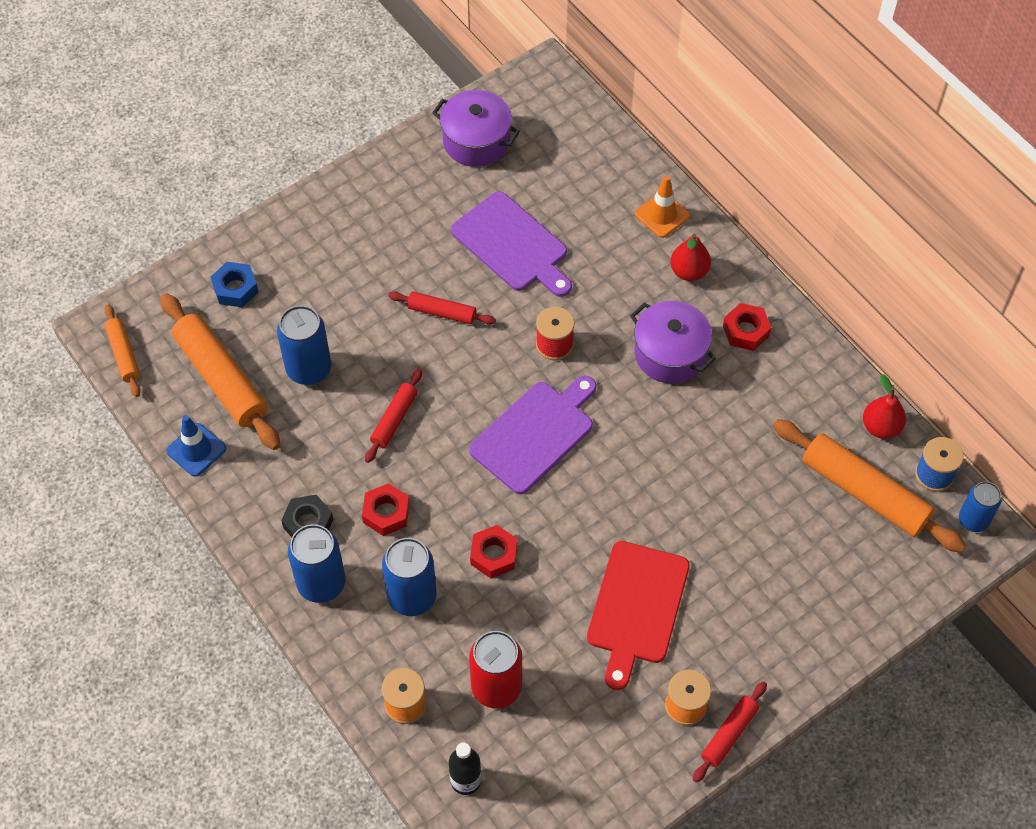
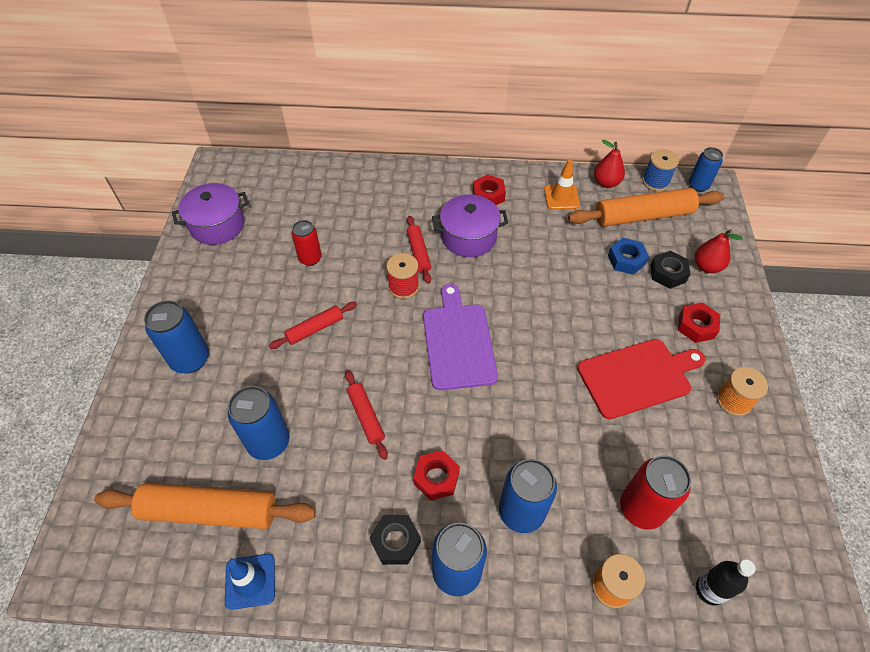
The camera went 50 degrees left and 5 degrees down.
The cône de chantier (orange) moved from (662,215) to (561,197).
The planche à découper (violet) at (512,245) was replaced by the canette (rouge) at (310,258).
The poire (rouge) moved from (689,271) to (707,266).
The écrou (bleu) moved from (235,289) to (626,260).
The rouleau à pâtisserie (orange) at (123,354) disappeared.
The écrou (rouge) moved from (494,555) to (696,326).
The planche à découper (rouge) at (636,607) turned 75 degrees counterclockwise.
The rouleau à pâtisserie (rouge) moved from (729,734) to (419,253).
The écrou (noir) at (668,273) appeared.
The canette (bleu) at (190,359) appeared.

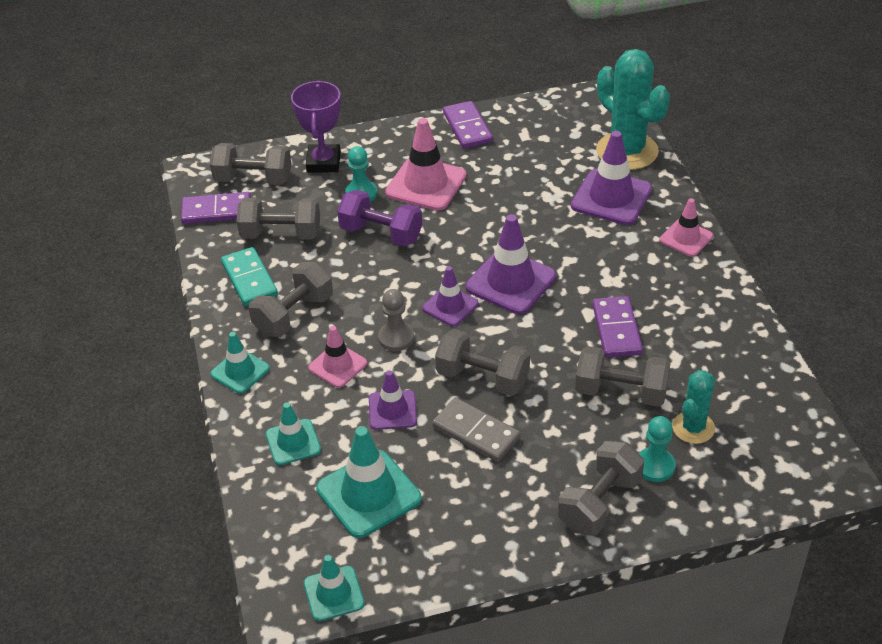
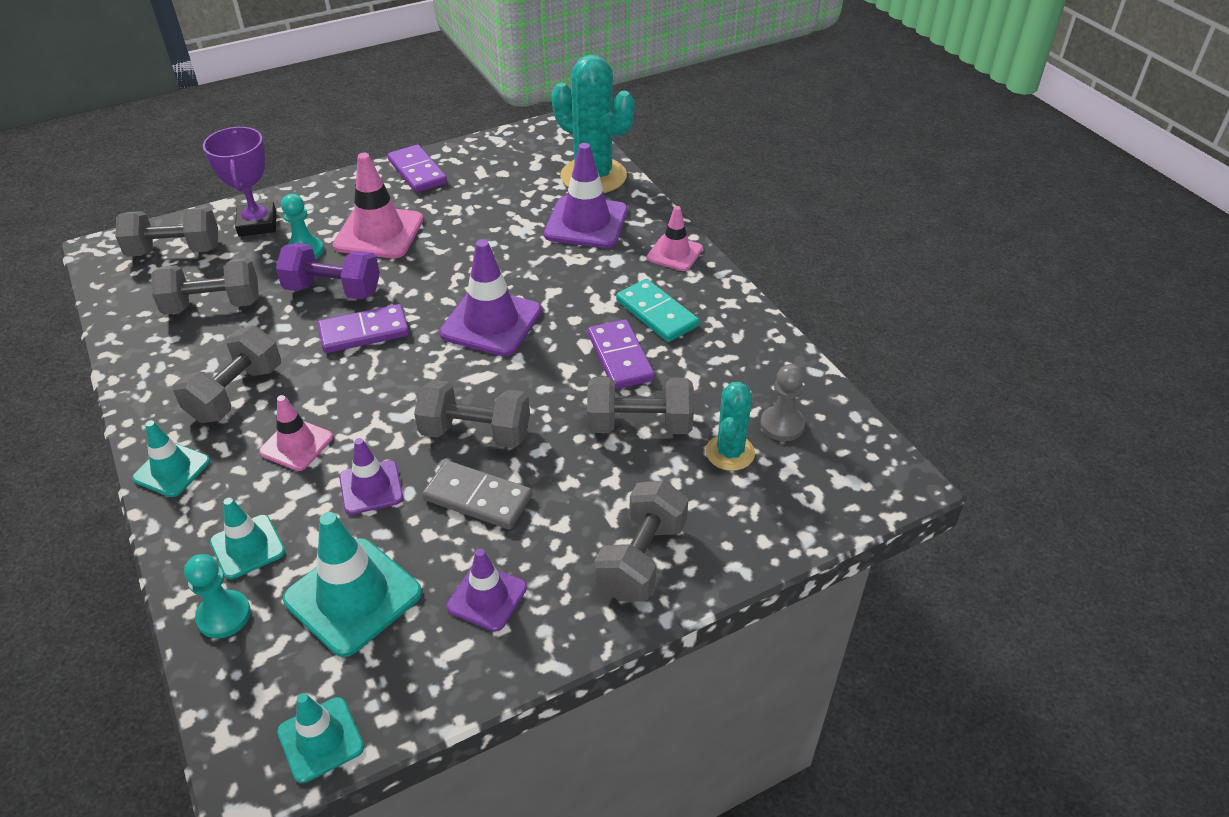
The camera went 15 degrees left and 0 degrees up.
The domino (violet) moved from (216,211) to (364,332).
The domino (turquoise) moved from (249,279) to (656,314).
The cône de chantier (violet) moved from (450,306) to (487,597).
The pion (gris) moved from (396,338) to (782,425).
The pion (turquoise) moved from (655,466) to (224,616).

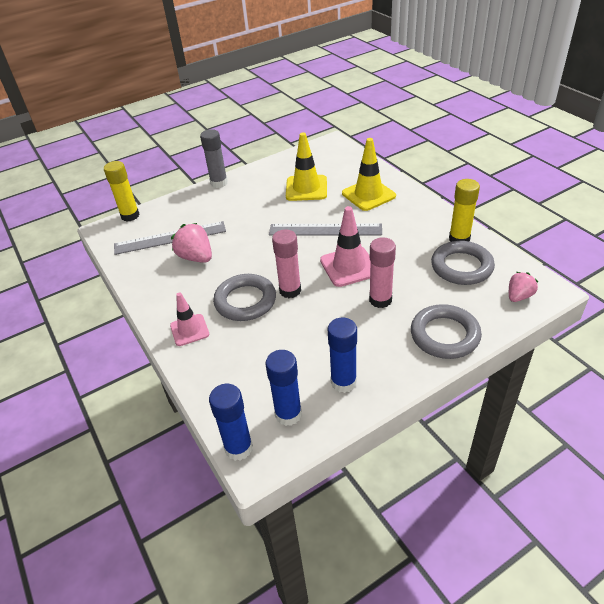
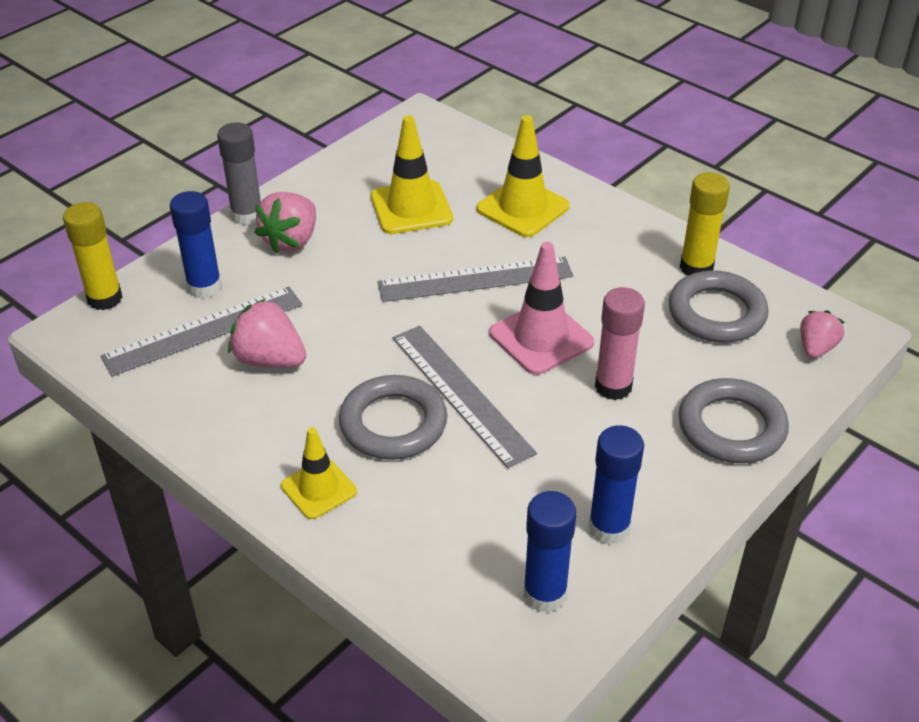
The camera went 20 degrees left and 0 degrees up.
The bâton de colle (rose) at (290,290) was replaced by the règle (gris) at (461,393).
The cône de chantier (rose) at (189,330) became the cône de chantier (jaune) at (319,489).
The bâton de colle (bleu) moved from (238,448) to (204,287).
The fraise (rose) at (291,241) appeared.

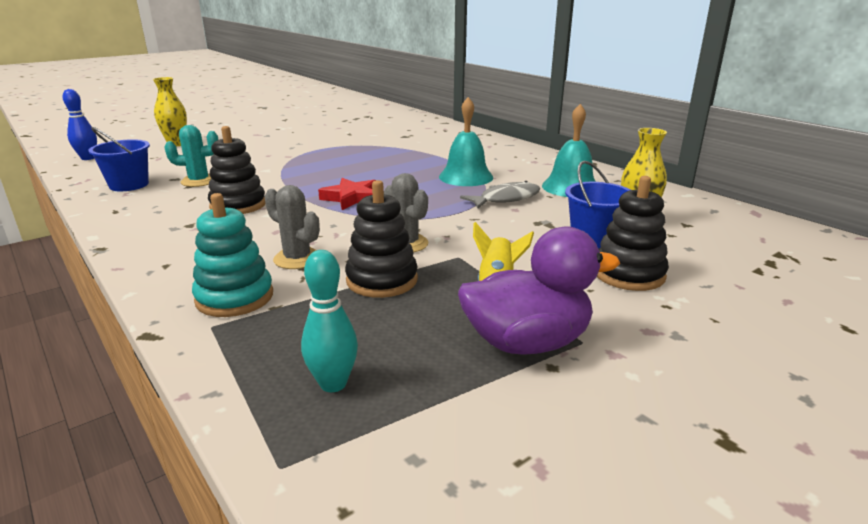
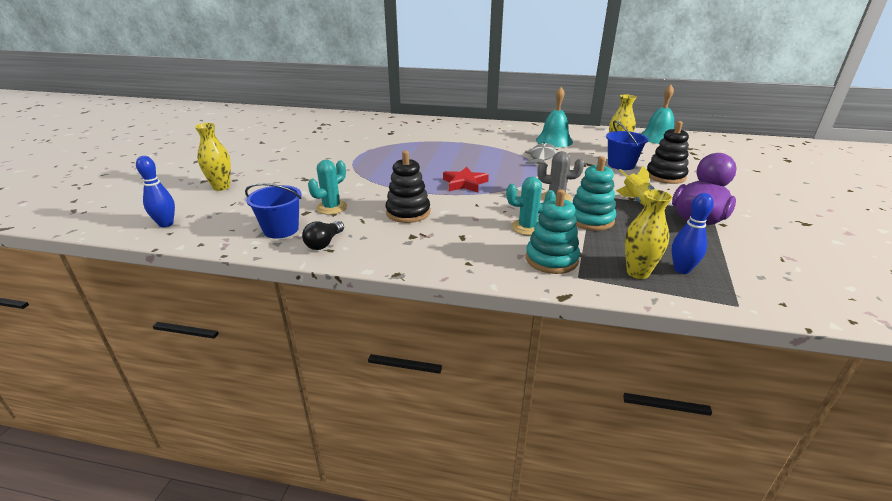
The camera went 40 degrees left and 5 degrees up.
The cloche (turquoise) moved from (466,177) to (657,138).
The jouet à empiler (noir) at (382,280) became the jouet à empiler (turquoise) at (590,220).
The cactus (gris) at (297,259) became the cactus (turquoise) at (527,227).
The quille (turquoise) at (333,383) became the quille (bleu) at (681,269).
The vase (jaune) at (637,272) appeared.
The ampoule (noir) at (324,243) appeared.

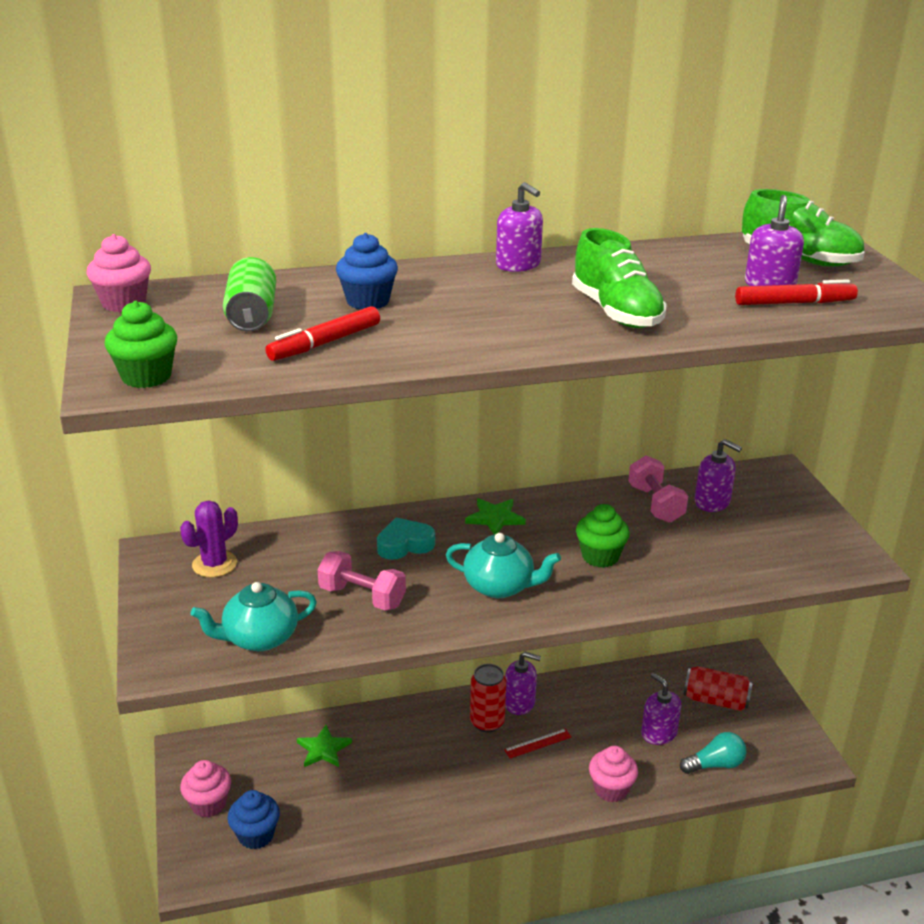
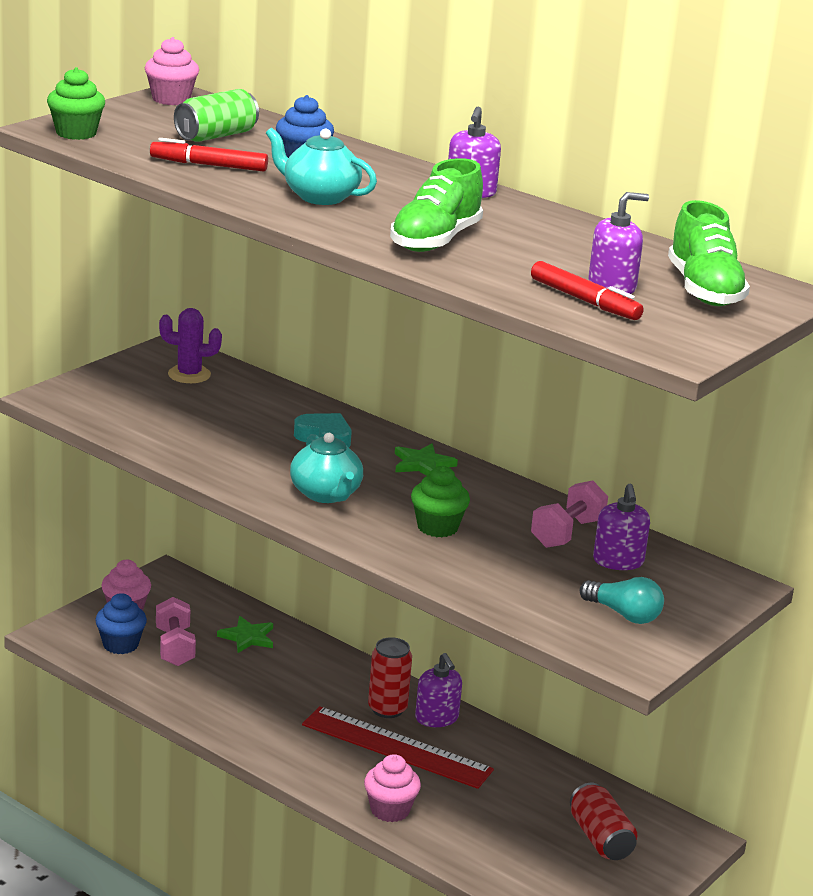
The camera went 50 degrees right and 5 degrees down.
The haltère (rose) moved from (362,597) to (175,647).
The théière (turquoise) moved from (259,638) to (319,197).
The distributeur de savon (violet) at (658,733) disappeared.
The règle (rouge) at (538,743) changed to 2.44 times the size.
The ampoule (turquoise) moved from (715,765) to (624,614).

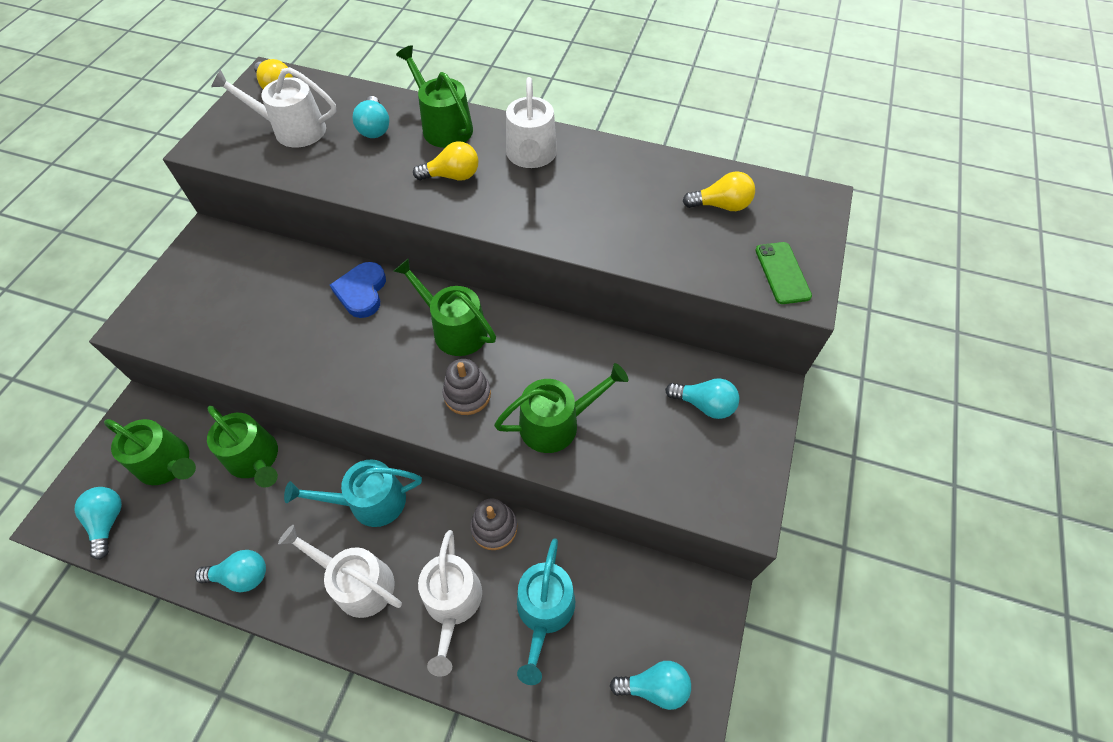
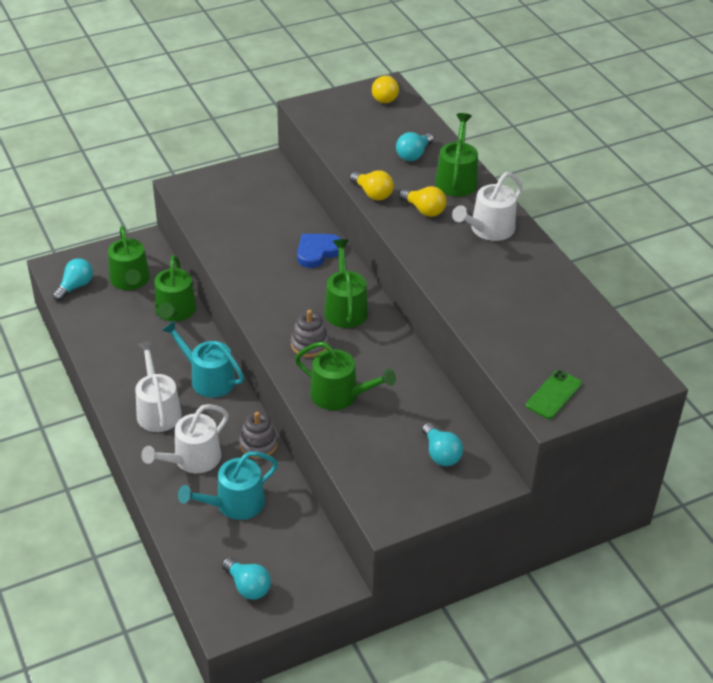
The camera went 45 degrees right and 15 degrees down.
The arrosoir (blanc) at (293,130) disappeared.
The ampoule (jaune) moved from (721,205) to (372,194).
The ampoule (turquoise) at (241,576) disappeared.

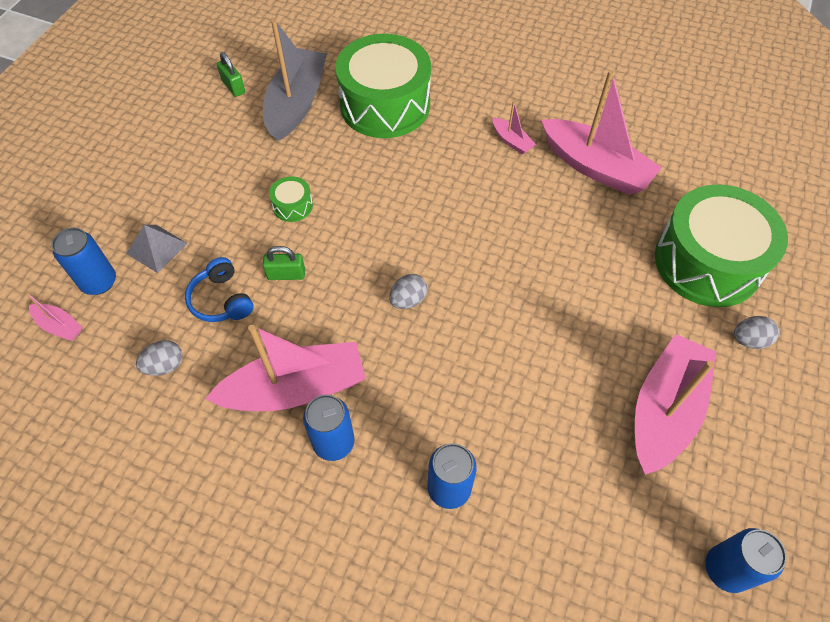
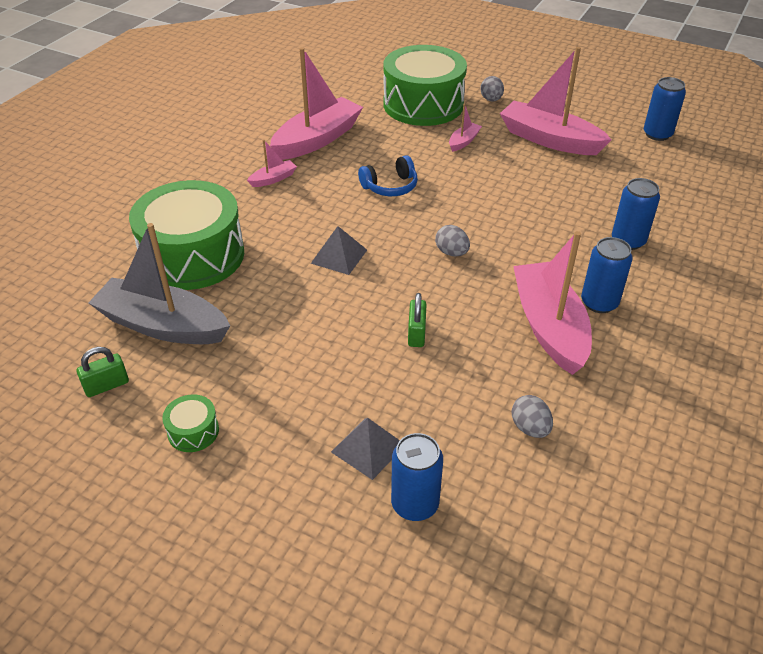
The camera went 85 degrees left and 15 degrees down.
The tambour (vert) moved from (293,206) to (193,431).
The casque audio (bleu) moved from (222,300) to (390,186).
The bateau (rose) moved from (59,326) to (463,141).
The pyramide (gris) at (339,256) appeared.

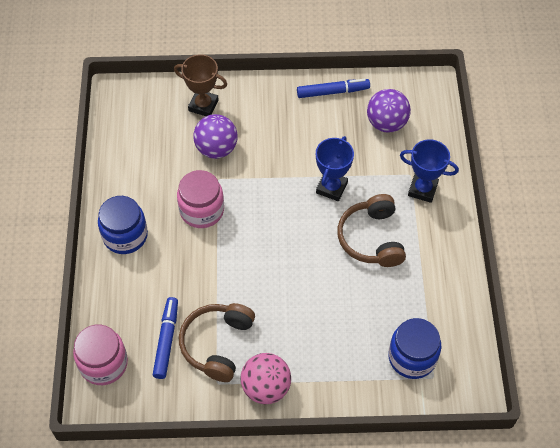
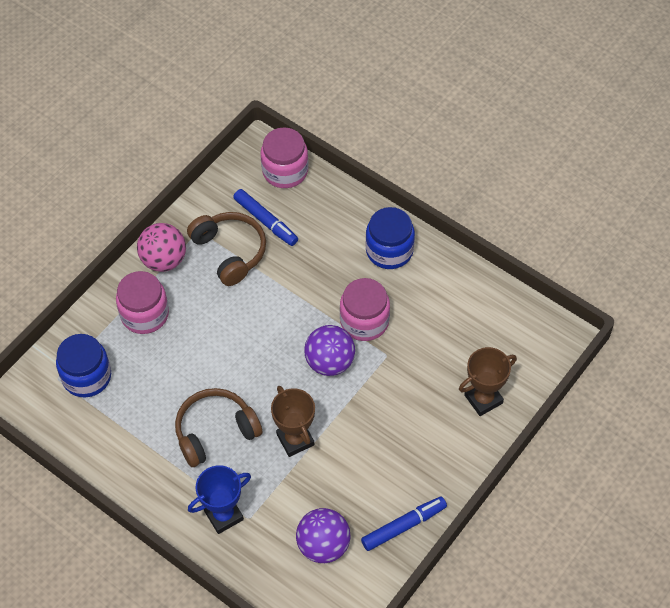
The camera went 130 degrees right and 0 degrees up.
The feutre (bleu) at (332,92) turned 150 degrees counterclockwise.
The balle (violet) moved from (216,149) to (330,362).
The trophée (bleu) at (331,188) became the trophée (marron) at (295,439).
The casque audio (marron) at (372,238) turned 60 degrees counterclockwise.
The bocal (rose) at (145,314) appeared.

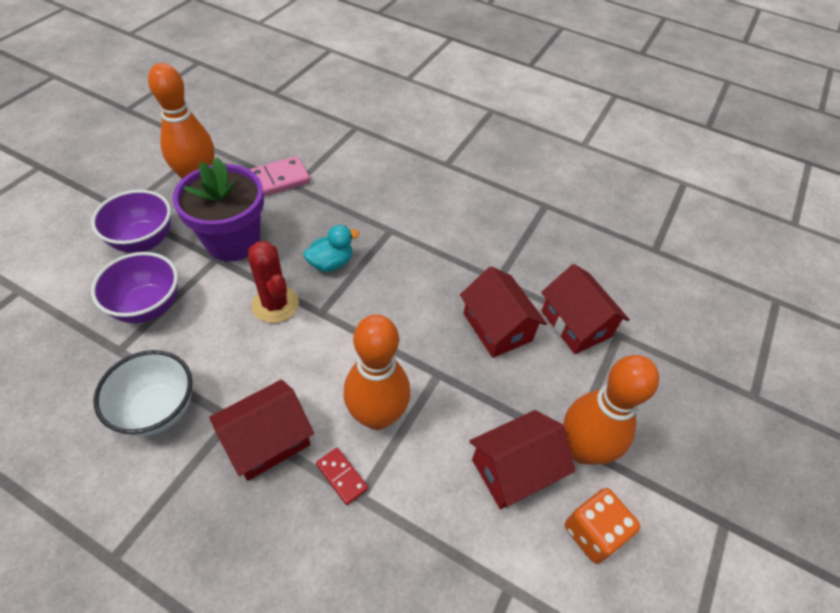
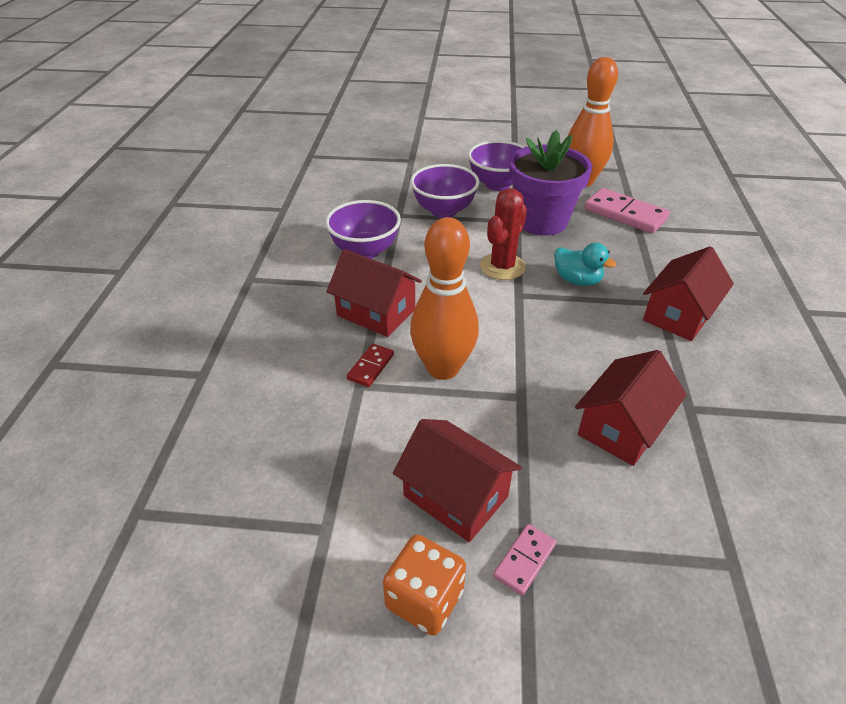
The camera went 70 degrees right and 10 degrees down.
The maison (rouge) moved from (576,324) to (679,315).
The bol (blanc) at (158,410) became the bol (violet) at (365,251).
The quille (orange) at (582,449) was replaced by the domino (rose) at (524,560).

